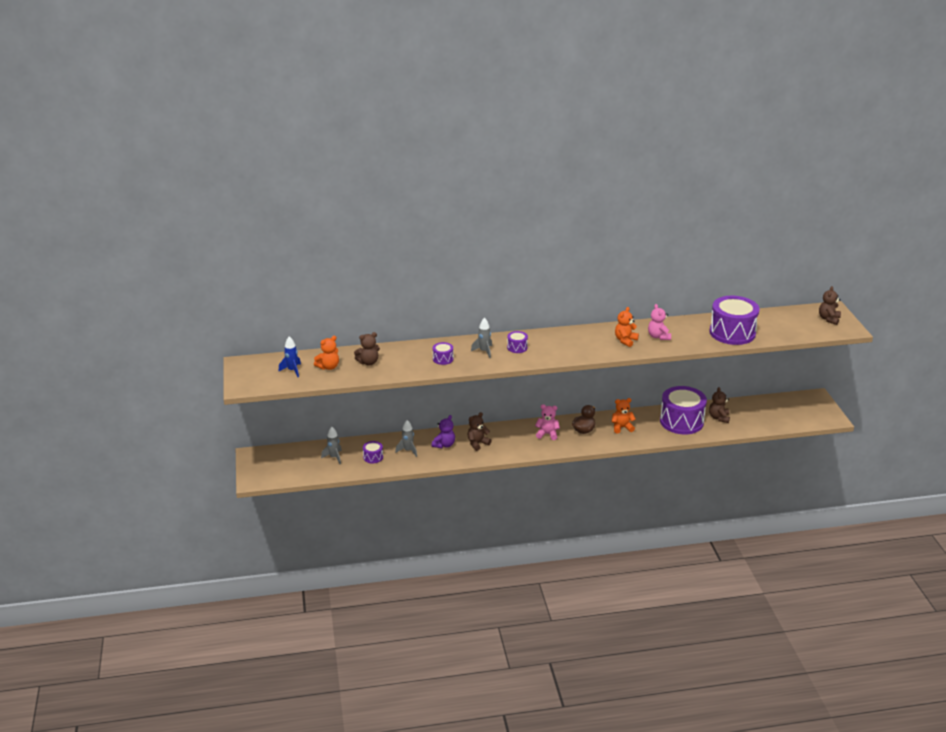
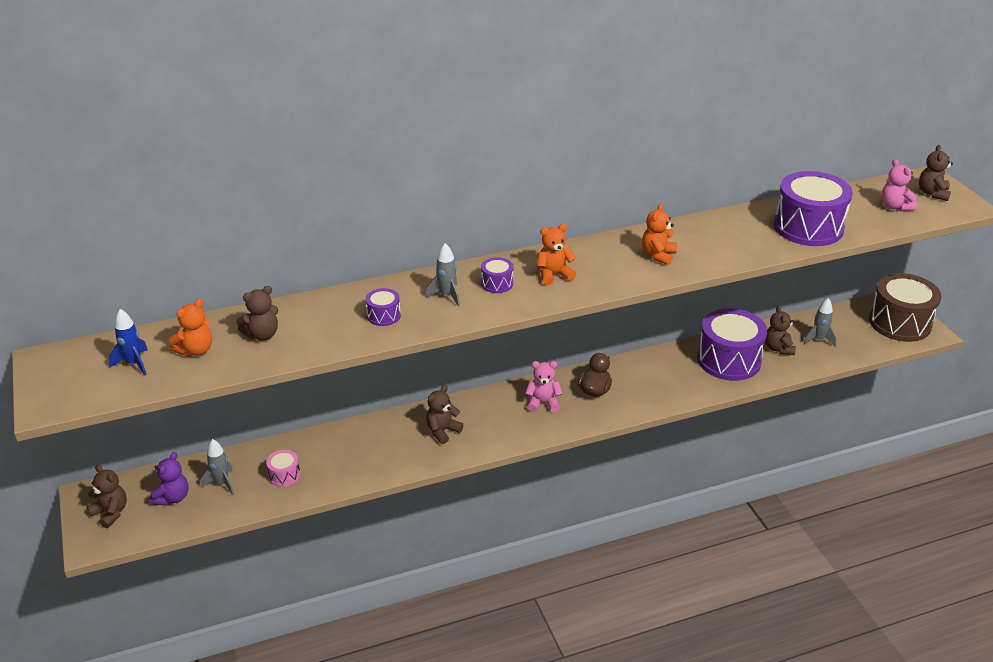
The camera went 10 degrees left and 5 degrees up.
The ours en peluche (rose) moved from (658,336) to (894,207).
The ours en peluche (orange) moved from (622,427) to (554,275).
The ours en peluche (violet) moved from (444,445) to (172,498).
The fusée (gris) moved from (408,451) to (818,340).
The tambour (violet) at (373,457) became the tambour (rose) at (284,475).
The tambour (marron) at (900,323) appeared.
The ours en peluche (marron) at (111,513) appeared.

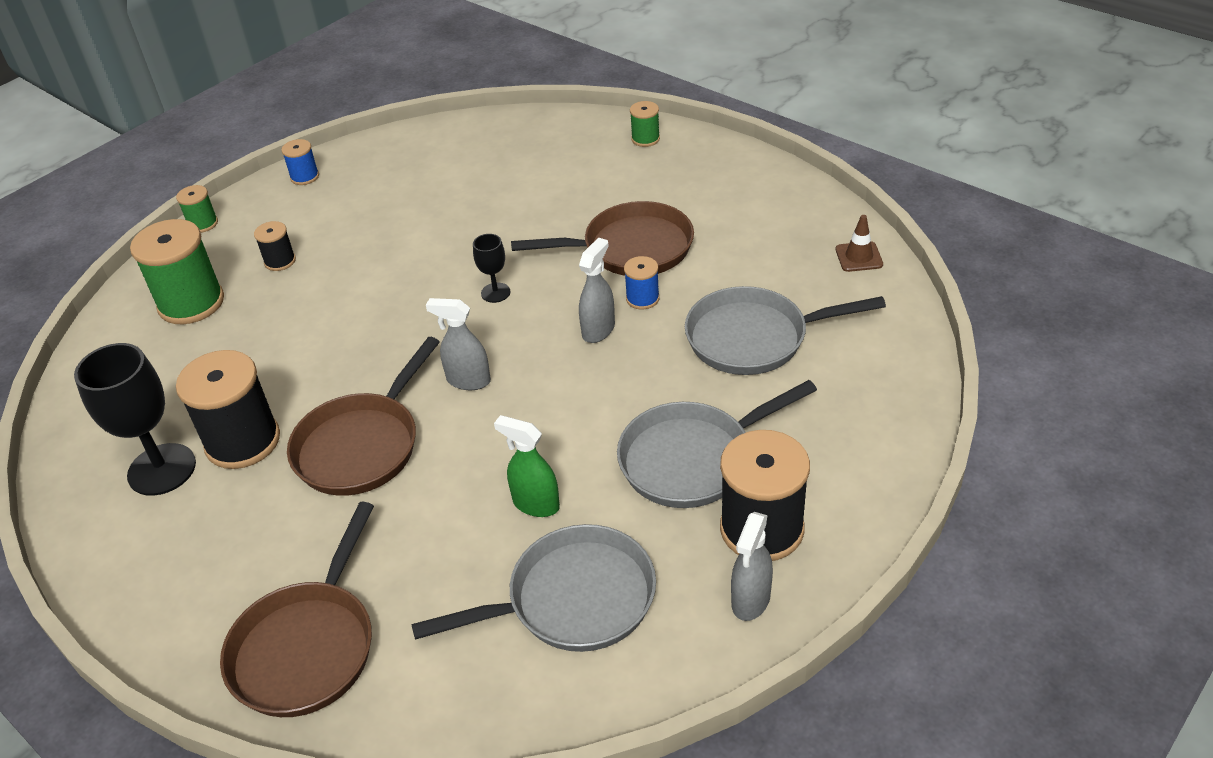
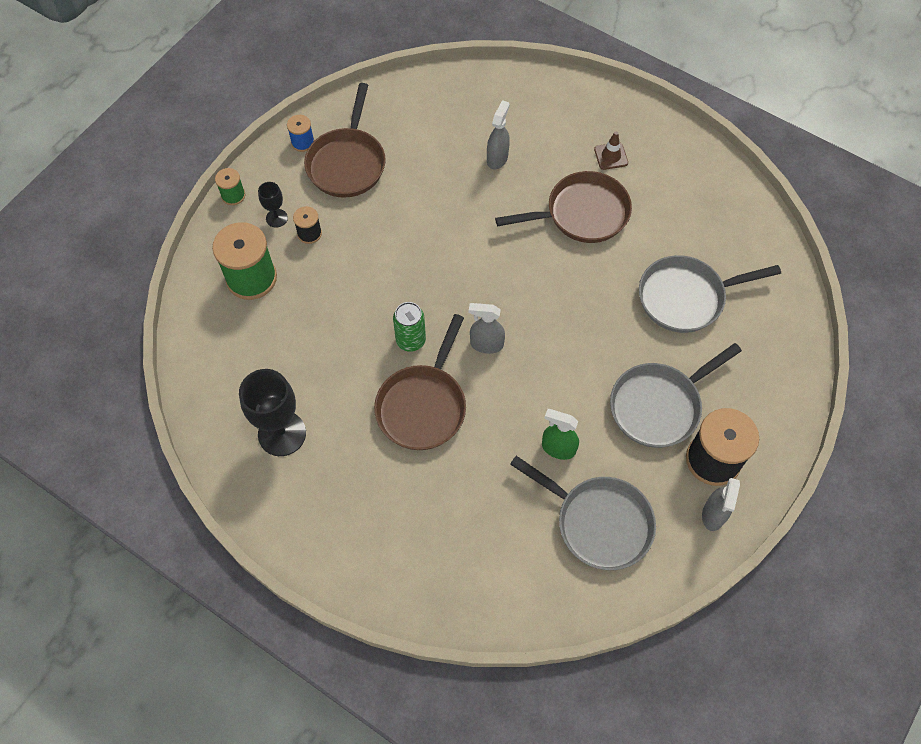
The camera went 10 degrees left and 20 degrees up.
The bobine (vert) at (645,139) disappeared.
The cône de chantier (marron) moved from (859,257) to (611,156).
The verre à pied (noir) moved from (495,293) to (276,218).
The vaporisateur (gris) moved from (598,330) to (497,158).
The bobine (bleu) at (642,298) disappeared.
The bobine (noir) at (243,441) disappeared.
The poêle (marron) moved from (308,646) to (347,163).
The poêle (gris) at (572,600) turned 60 degrees clockwise.
The canette (vert) at (410,340) appeared.

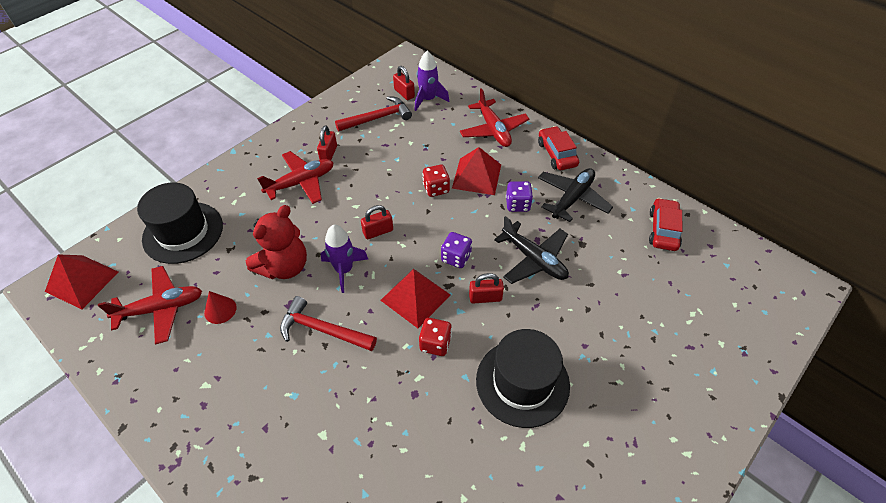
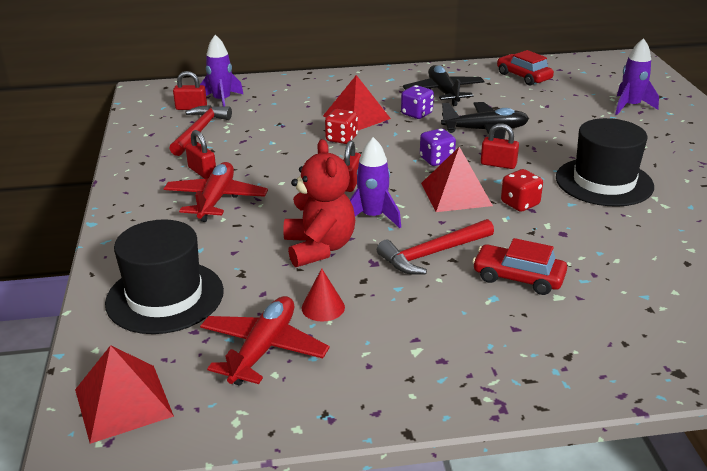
The camera went 50 degrees left and 20 degrees down.
The avion (rouge) at (493,130) disappeared.
The voiture (rouge) moved from (556,154) to (518,278).
The cadenas (rouge) at (485,297) turned 75 degrees clockwise.
The fusée (violet) at (630,106) appeared.

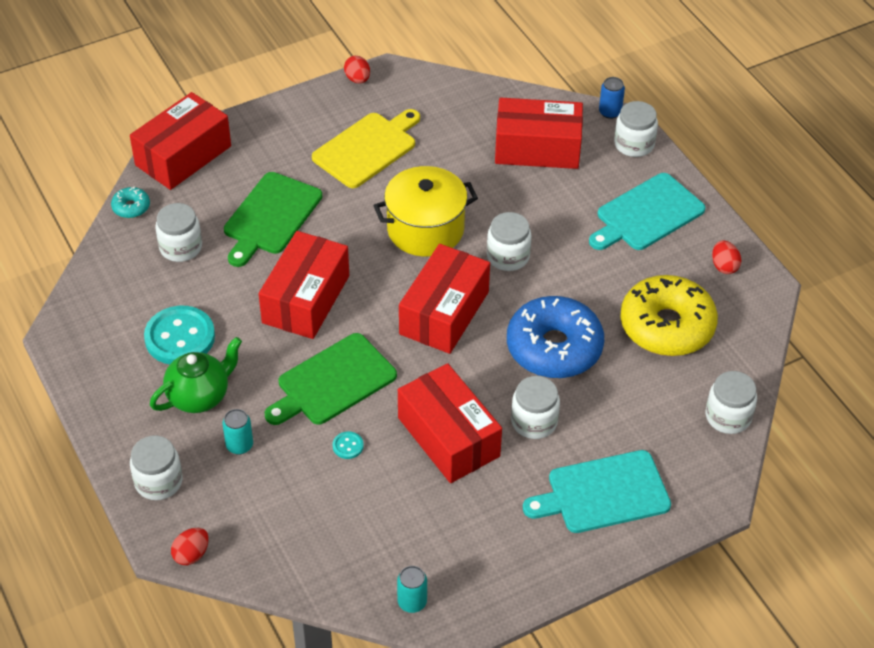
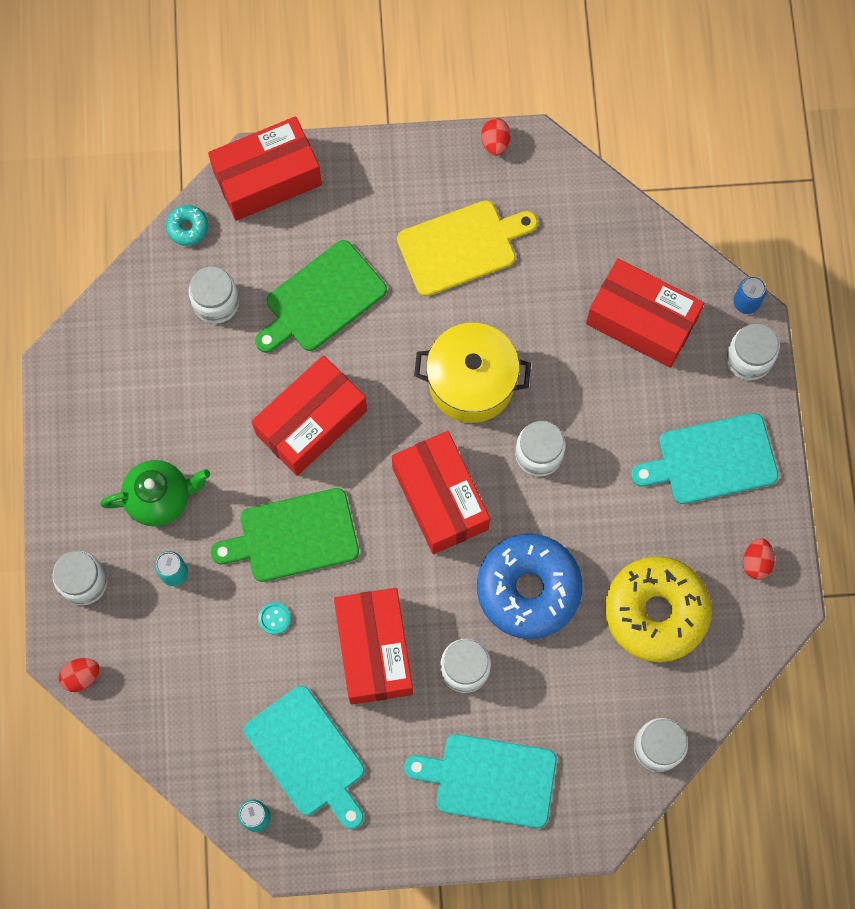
The camera went 25 degrees right and 25 degrees up.
The boîte (rouge) at (444,313) turned 75 degrees counterclockwise.
The bouton (turquoise) at (180,337) disappeared.
The planche à découper (turquoise) at (307,755) appeared.

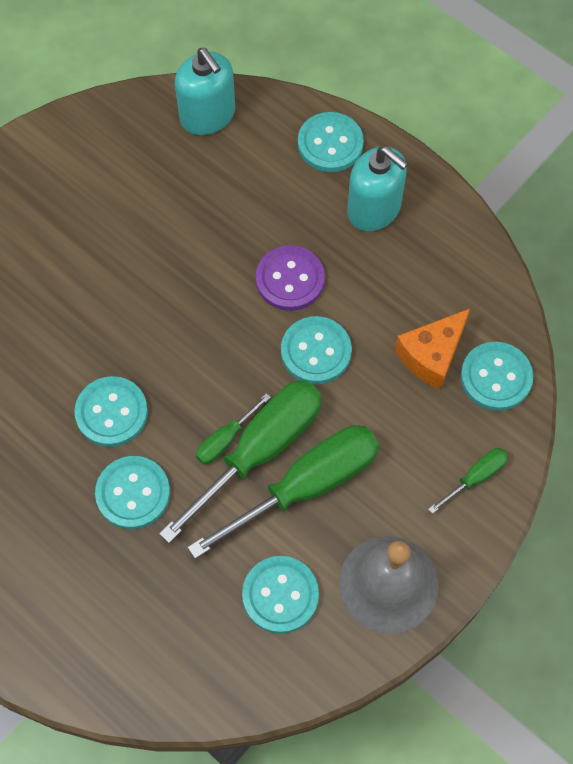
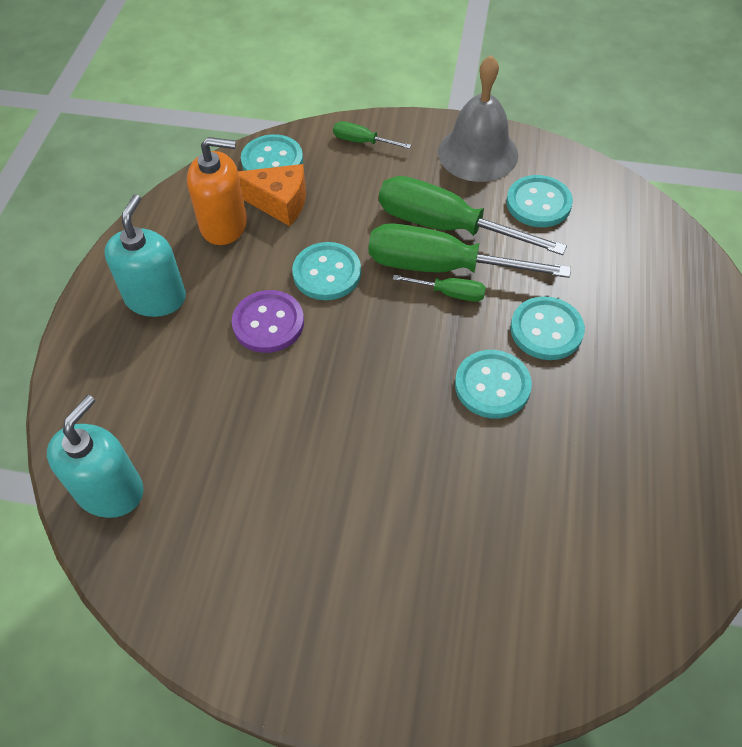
The camera went 120 degrees left and 10 degrees down.
The bouton (turquoise) at (330,144) disappeared.
The distributeur de savon (orange) at (224,225) appeared.

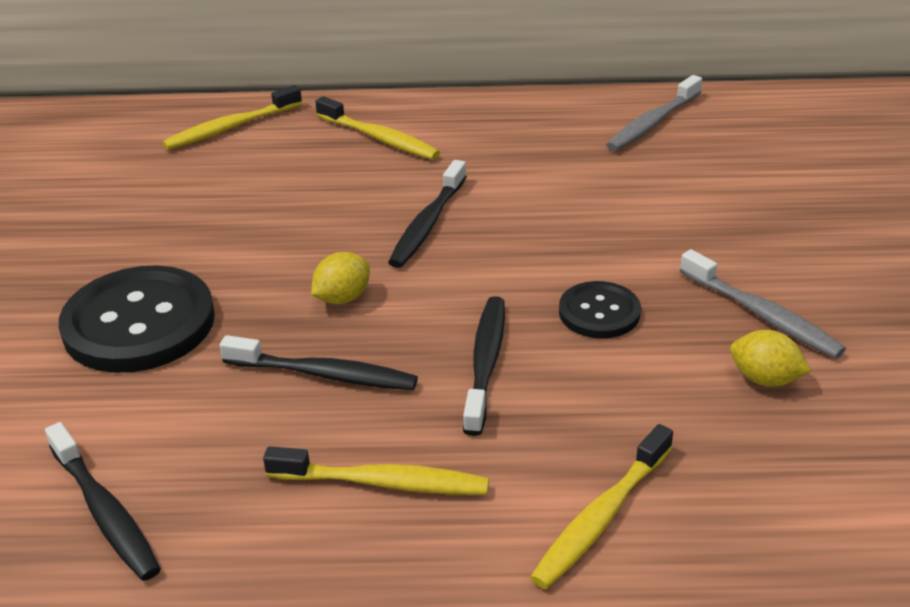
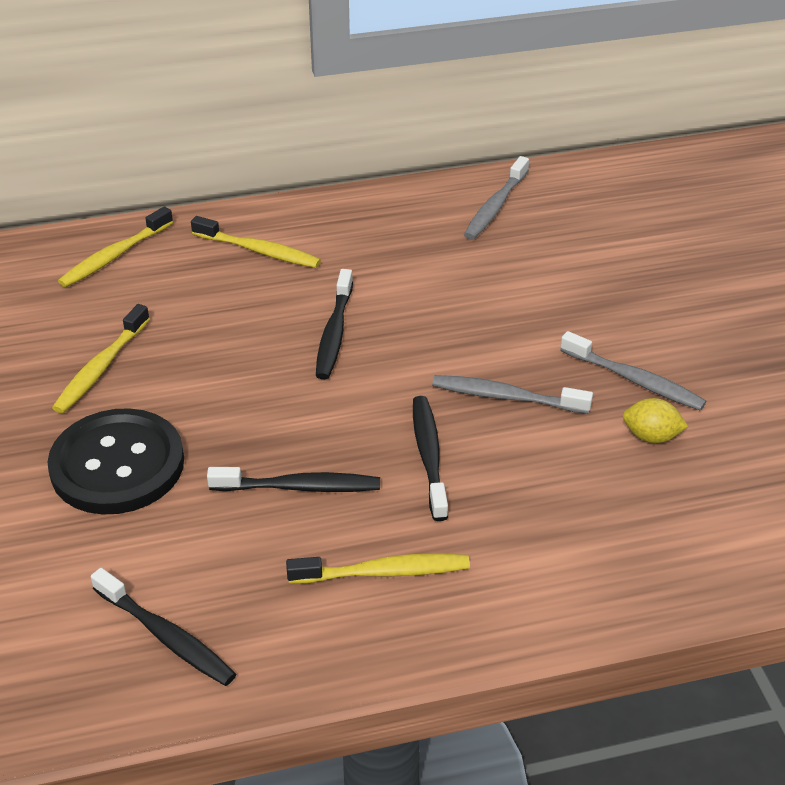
The camera went 15 degrees left and 5 degrees up.
The citron (jaune) at (343,298) disappeared.
The bouton (noir) at (599,312) was replaced by the brosse à dents (gris) at (506,397).
The brosse à dents (jaune) moved from (600,517) to (100,368).

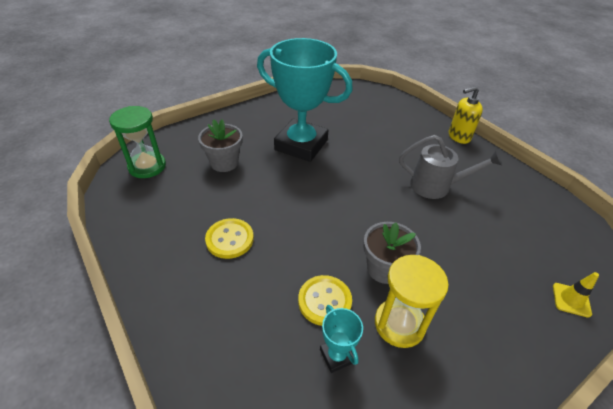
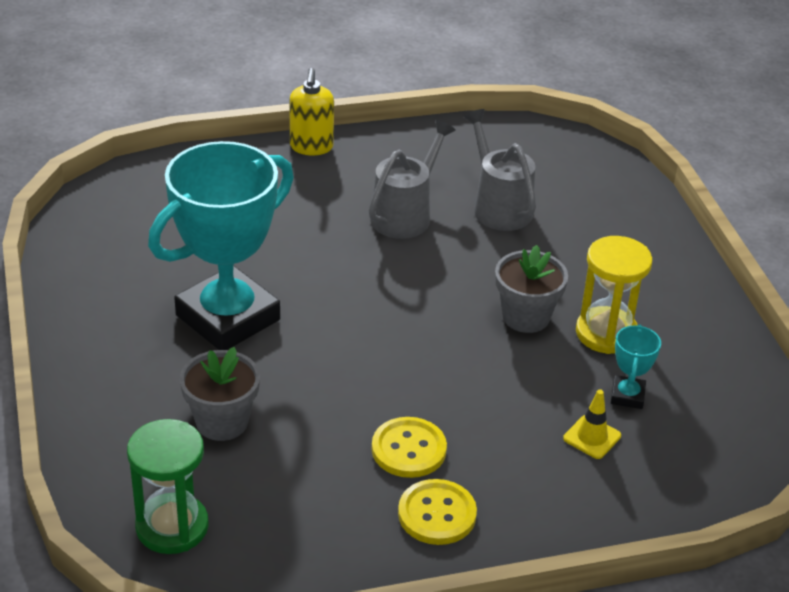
The camera went 70 degrees left and 5 degrees down.
The cône de chantier (jaune) moved from (571,300) to (592,437).
The bouton (jaune) moved from (324,301) to (437,514).
The trophée (turquoise) at (336,356) turned 75 degrees counterclockwise.
The arrosoir (gris) at (498,206) appeared.

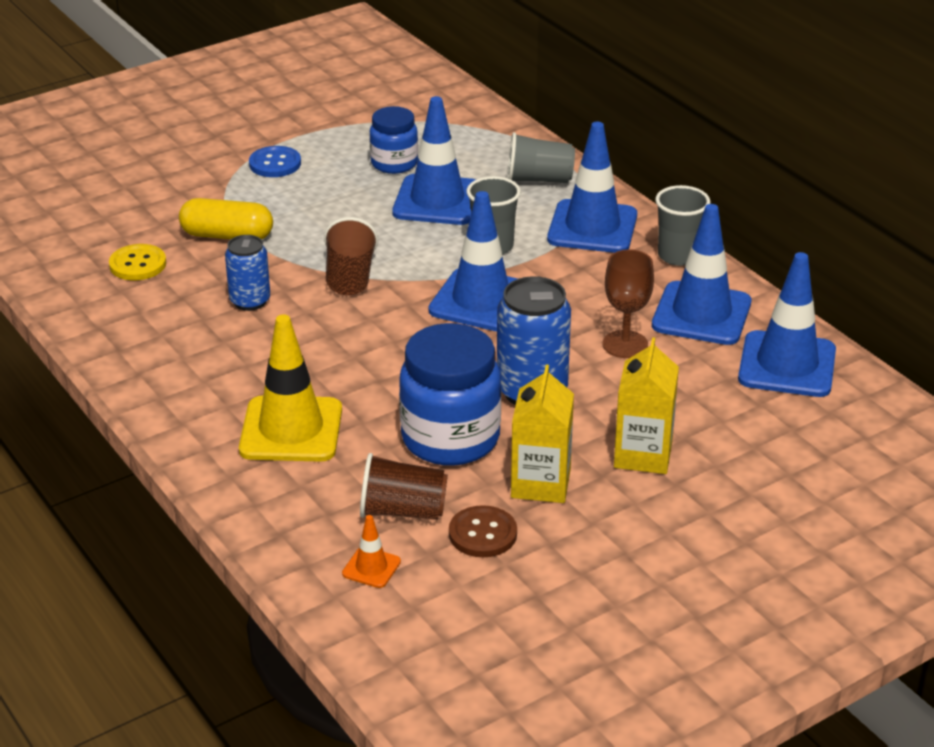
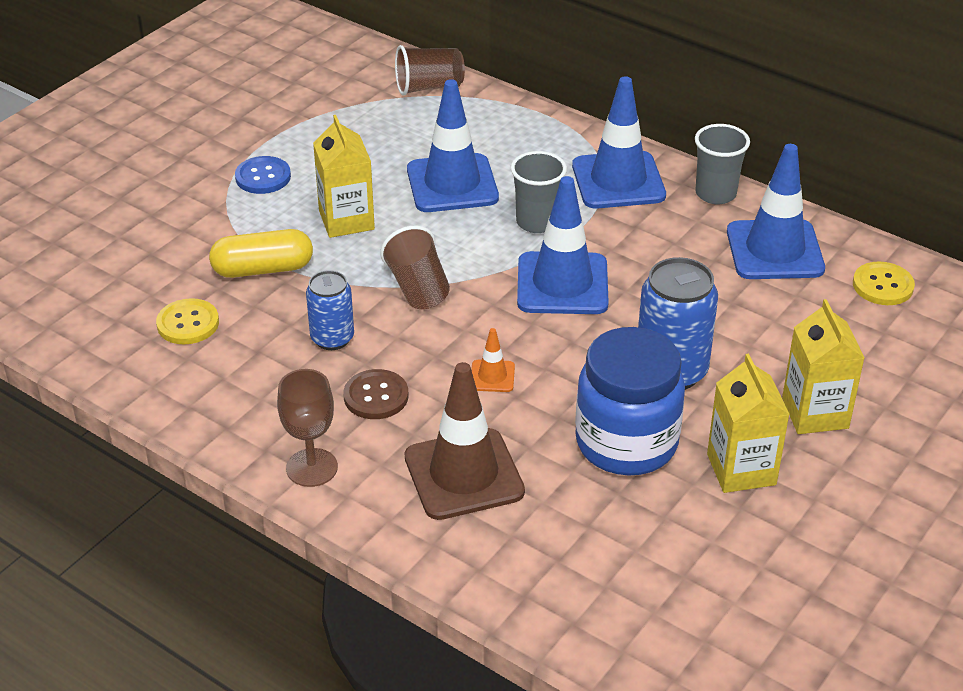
The camera went 20 degrees left and 5 degrees up.
The bocal (bleu) at (394,163) disappeared.
The gobelet (gris) at (539,179) disappeared.
The verre à pied (marron) moved from (625,344) to (312,468).
The cône de chantier (bleu) at (787,365) was replaced by the bouton (jaune) at (883,285).
The cône de chantier (jaune) at (291,430) became the cône de chantier (marron) at (464,474).
The gobelet (marron) moved from (402,511) to (429,87).
The bouton (marron) moved from (482,534) to (376,396).
The cône de chantier (orange) moved from (371,567) to (492,376).
The brique de lait (jaune) at (346,220) appeared.

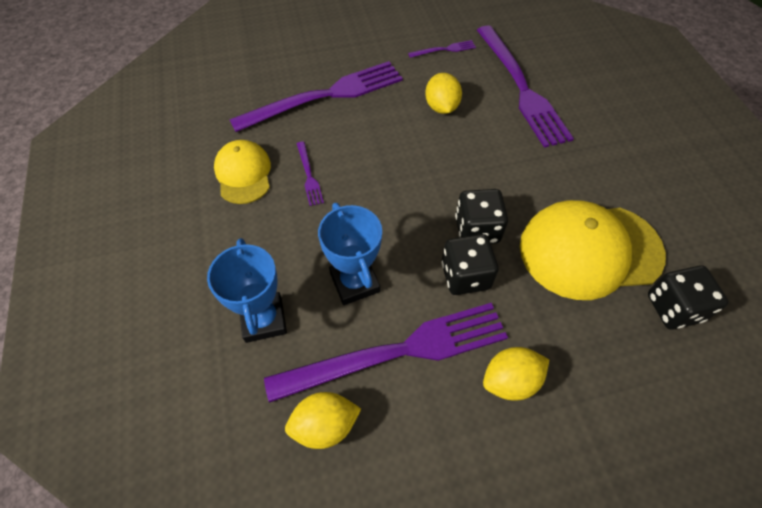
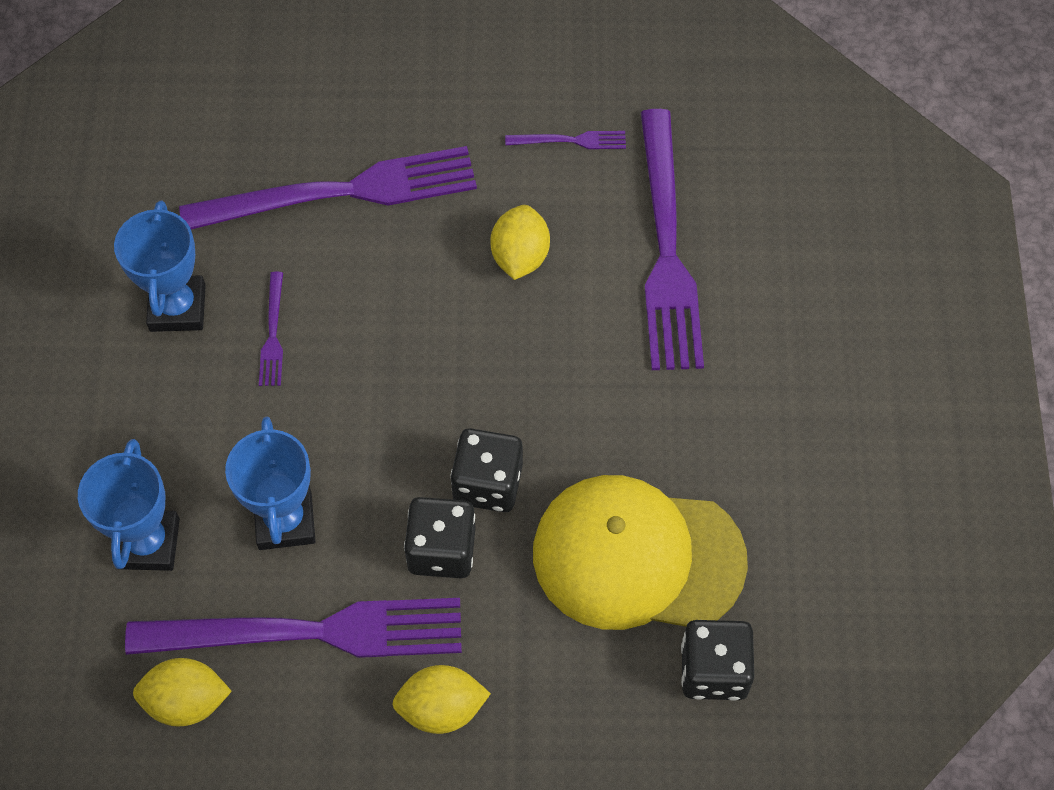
The camera went 15 degrees right and 5 degrees up.
The casquette (jaune) at (243,174) was replaced by the trophée (bleu) at (177,308).

